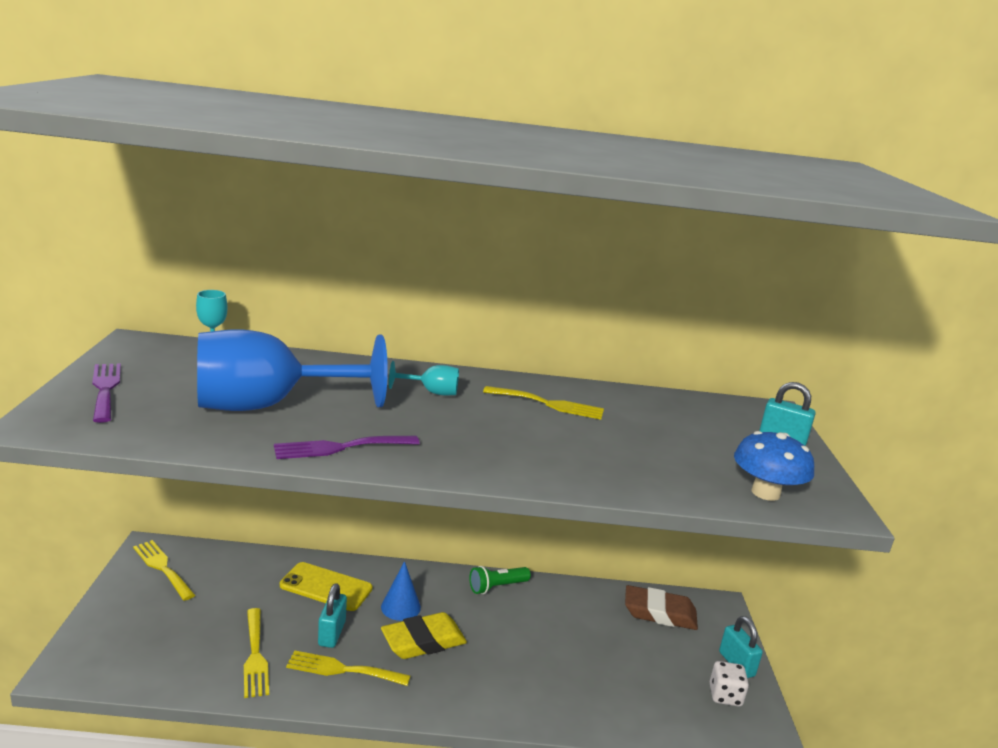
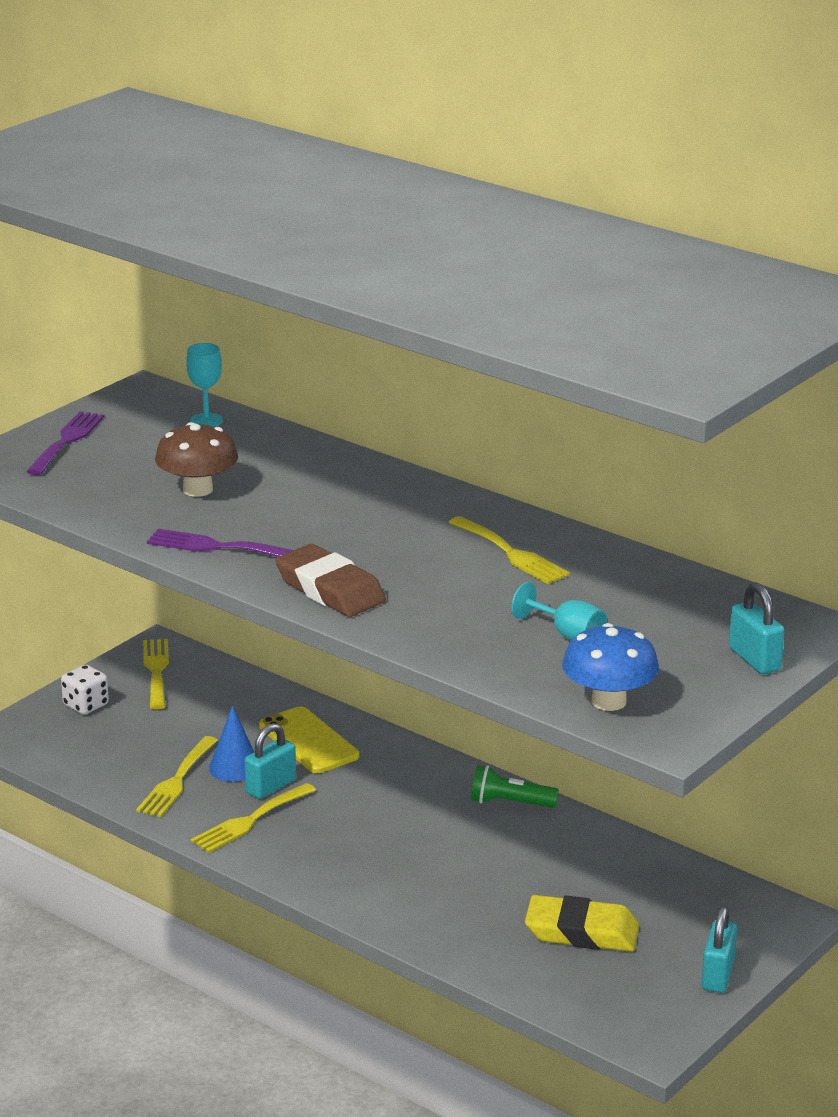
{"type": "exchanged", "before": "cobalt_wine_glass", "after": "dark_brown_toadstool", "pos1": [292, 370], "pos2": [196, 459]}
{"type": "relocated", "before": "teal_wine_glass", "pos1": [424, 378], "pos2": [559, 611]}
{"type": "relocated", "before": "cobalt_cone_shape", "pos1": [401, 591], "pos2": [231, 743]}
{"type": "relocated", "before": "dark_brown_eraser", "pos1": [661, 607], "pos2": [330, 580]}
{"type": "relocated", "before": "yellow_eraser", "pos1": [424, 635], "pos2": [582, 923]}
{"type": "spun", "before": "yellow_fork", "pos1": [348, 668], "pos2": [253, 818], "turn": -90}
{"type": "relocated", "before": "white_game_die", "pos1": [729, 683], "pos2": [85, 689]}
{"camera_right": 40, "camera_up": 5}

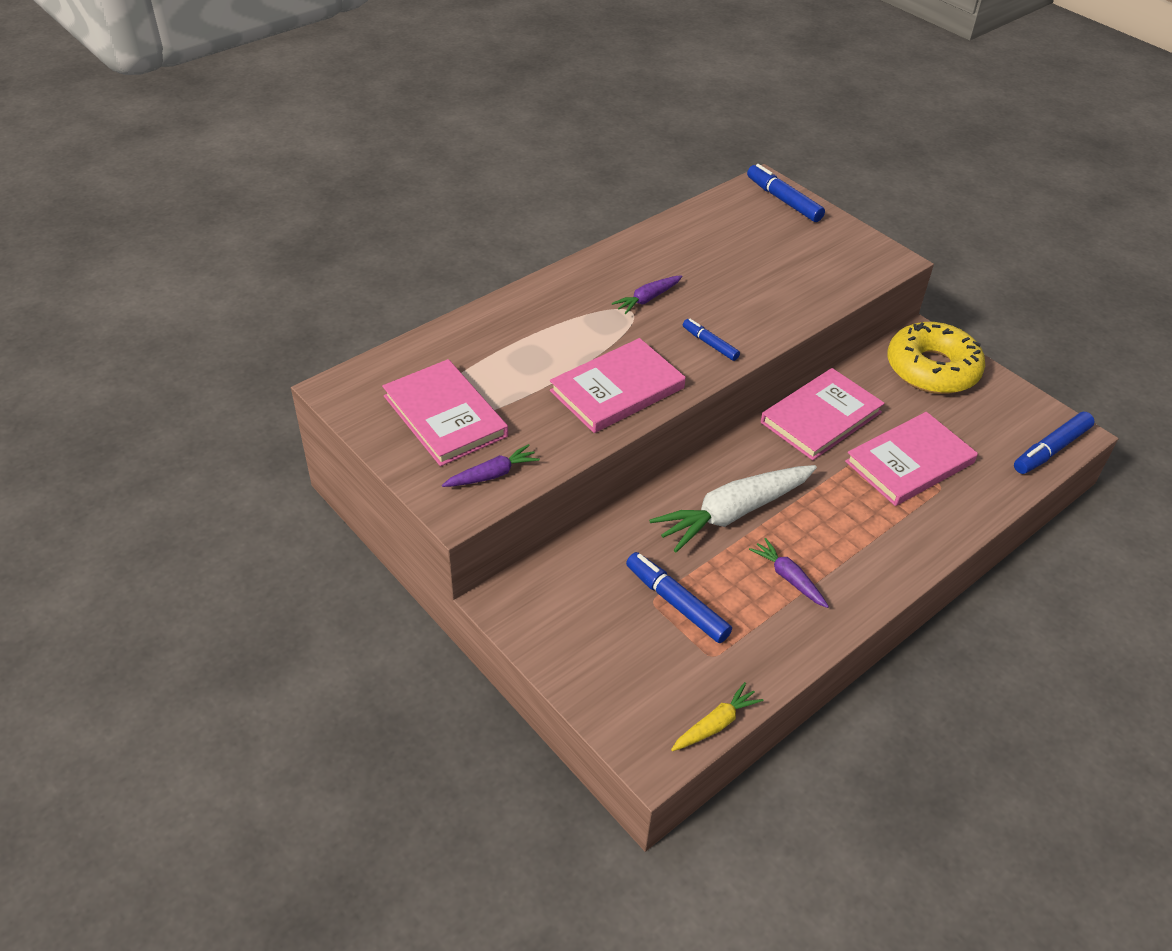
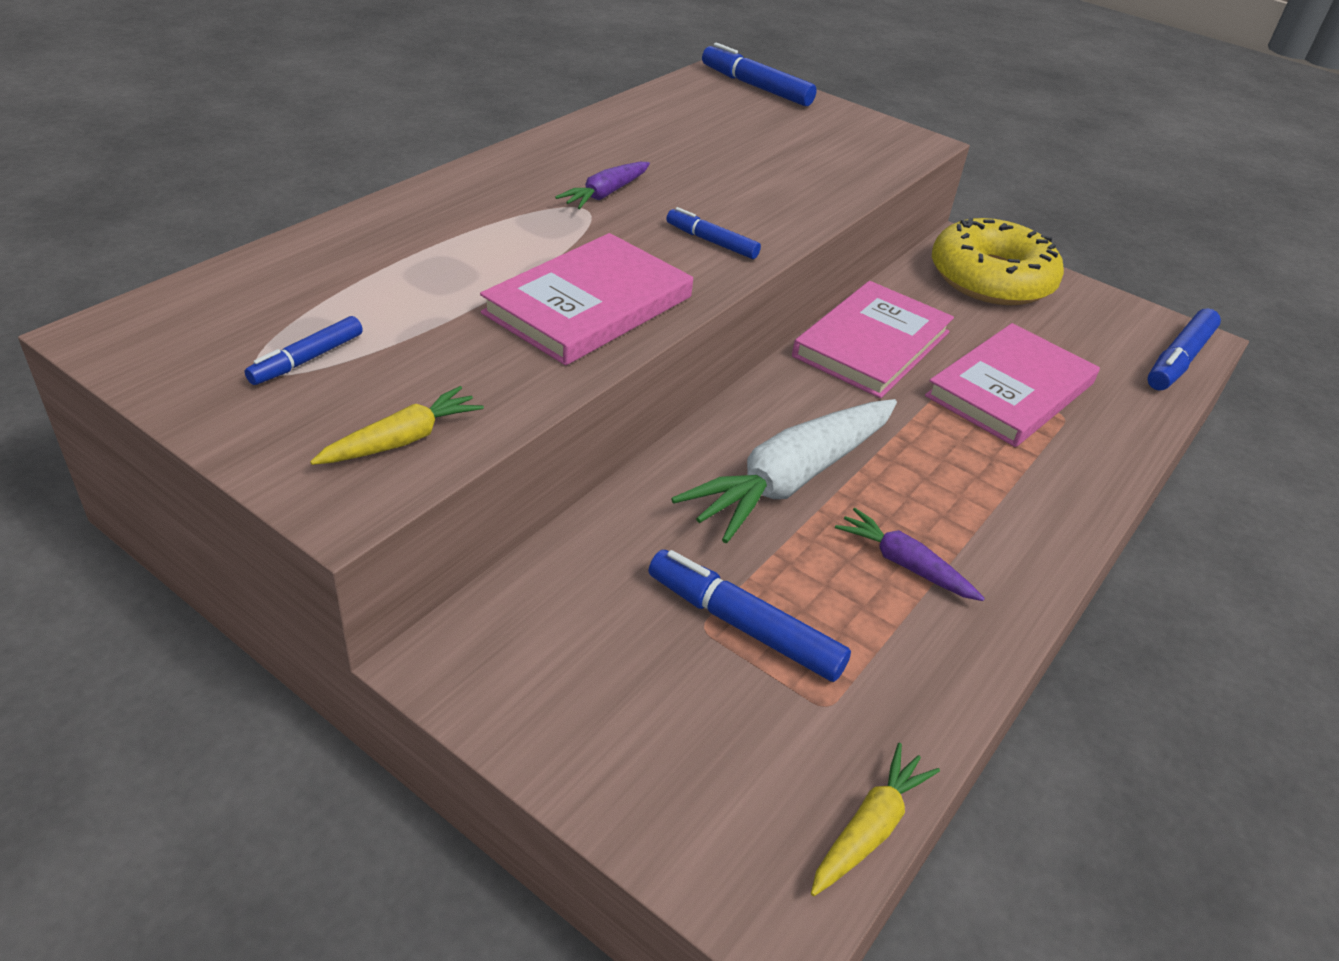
{"type": "exchanged", "before": "rosy_book", "after": "cobalt_marker_pen", "pos1": [445, 412], "pos2": [304, 350]}
{"type": "colour", "before": "royal_purple_toy_carrot", "after": "yellow_toy_carrot", "pos1": [491, 465], "pos2": [397, 425]}
{"camera_right": -15, "camera_up": -5}

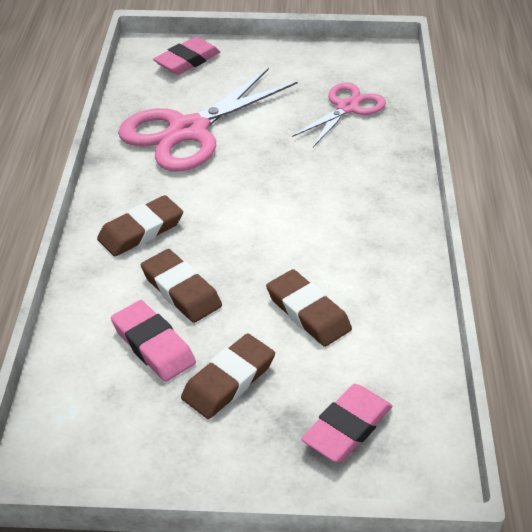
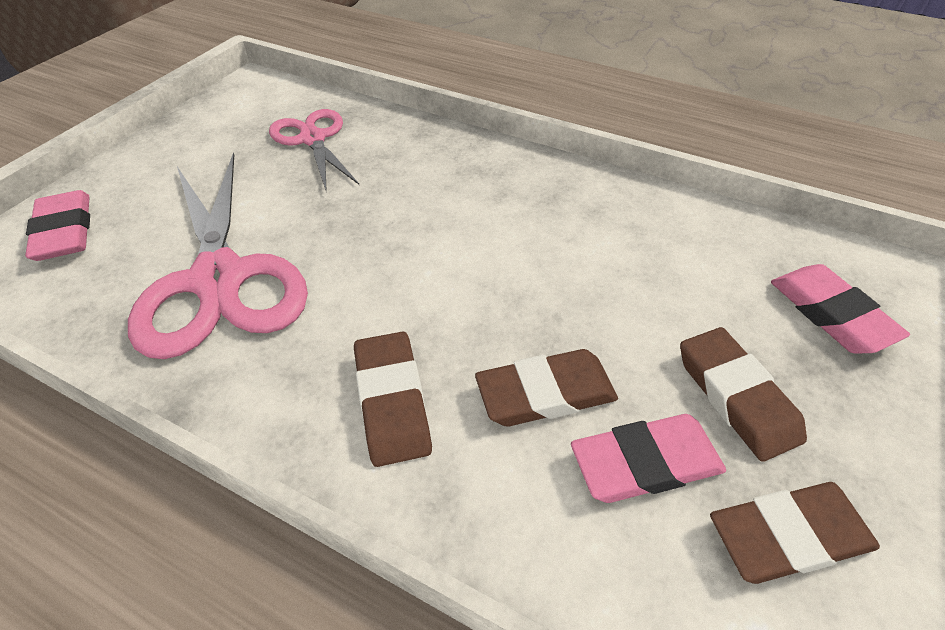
{"type": "relocated", "before": "dark_brown_eraser", "pos1": [309, 308], "pos2": [795, 533]}
{"camera_right": -65, "camera_up": 5}

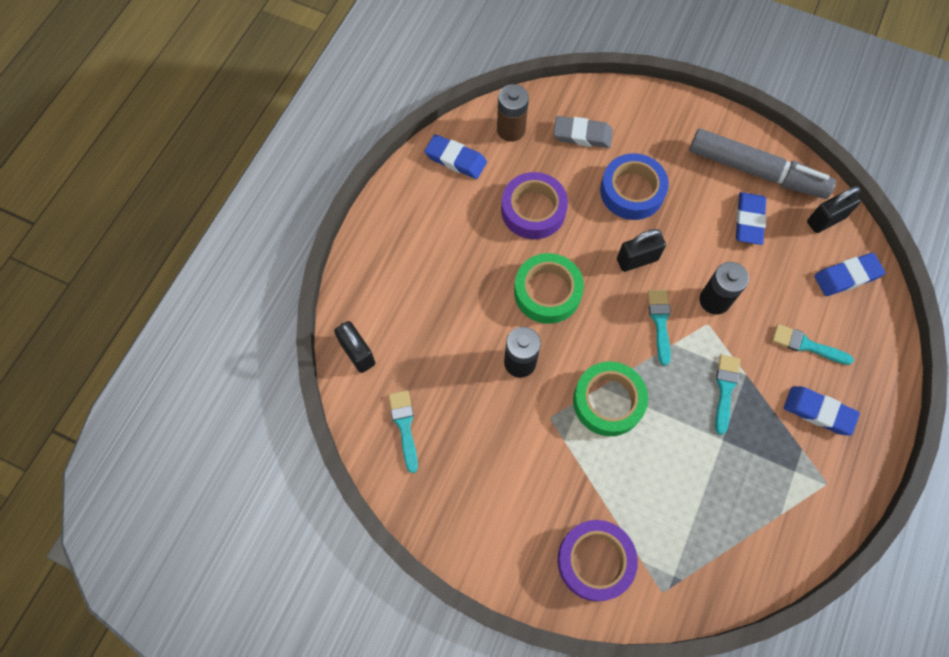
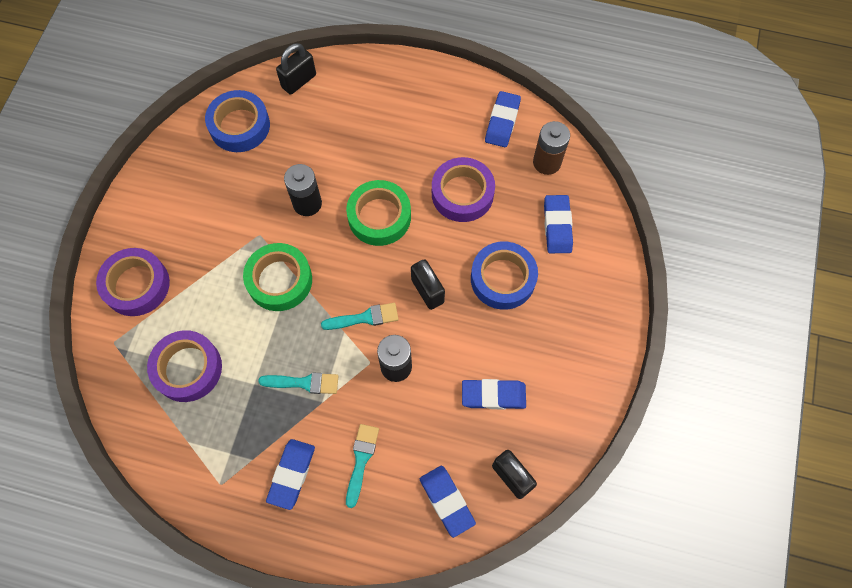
{"type": "colour", "before": "grey_eraser", "after": "cobalt_eraser", "pos1": [583, 132], "pos2": [558, 224]}
{"type": "missing", "before": "grey_marker_pen", "pos1": [762, 164]}
{"type": "exchanged", "before": "teal_paintbrush", "after": "cobalt_tape", "pos1": [403, 431], "pos2": [237, 121]}
{"type": "appeared", "after": "royal_purple_tape", "pos2": [184, 366]}
{"camera_right": 80, "camera_up": 0}

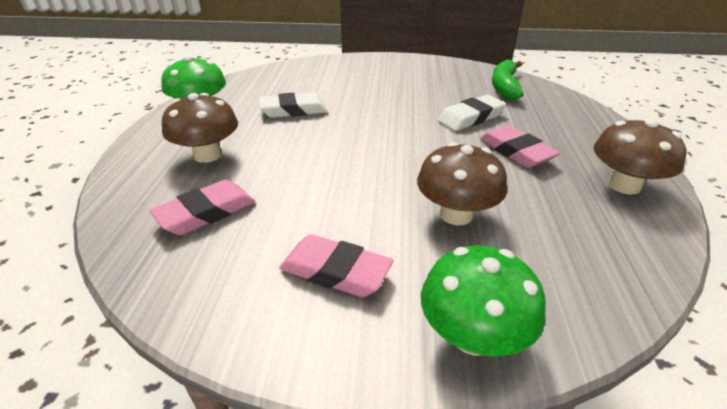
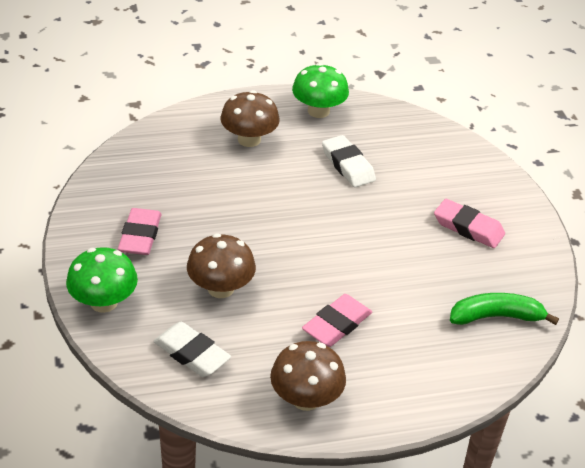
{"type": "relocated", "before": "white_eraser", "pos1": [471, 113], "pos2": [192, 349]}
{"type": "relocated", "before": "rosy_eraser", "pos1": [202, 207], "pos2": [469, 223]}
{"camera_right": 70, "camera_up": 5}

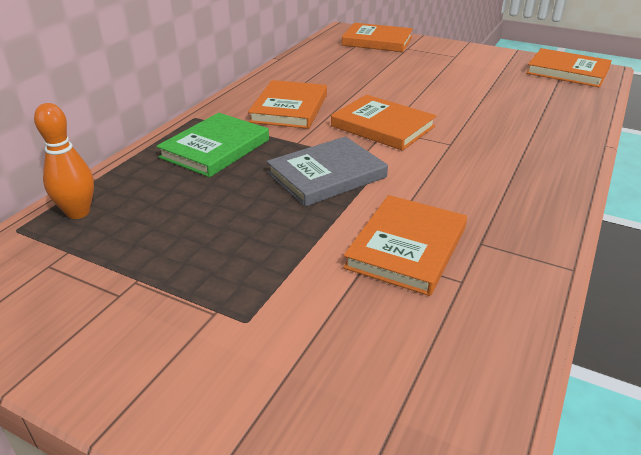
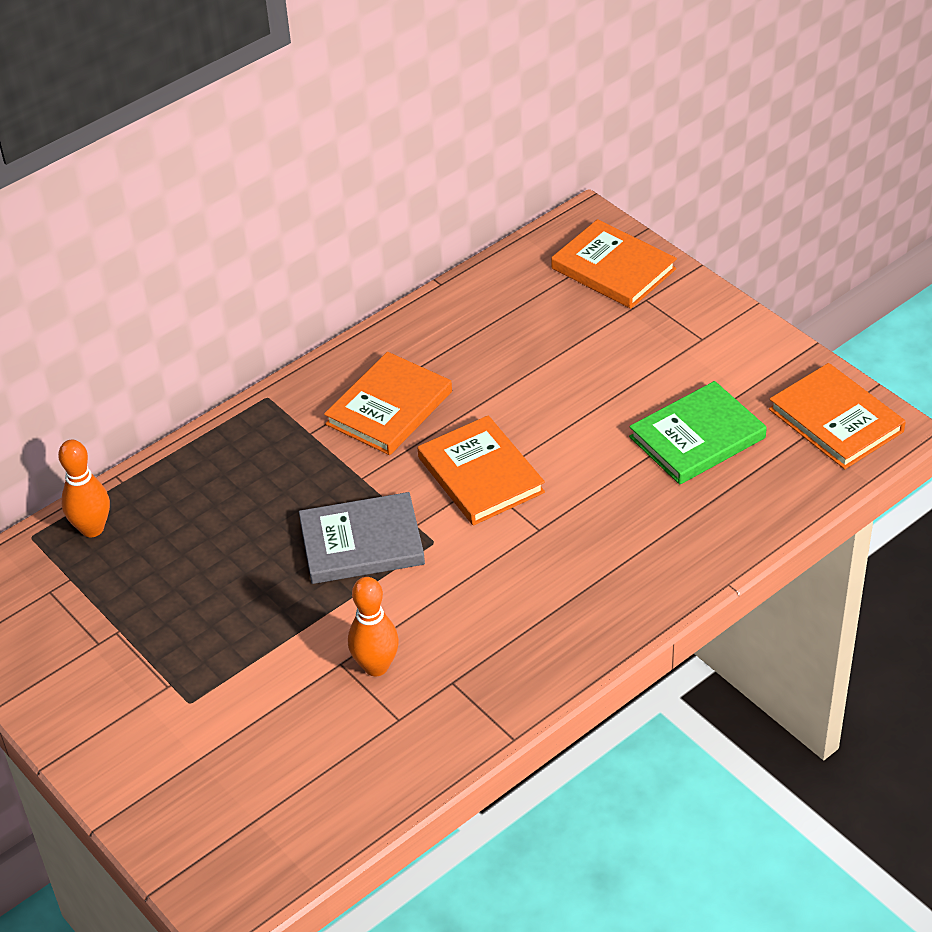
{"type": "relocated", "before": "emerald_book", "pos1": [212, 145], "pos2": [698, 433]}
{"type": "exchanged", "before": "orange_book", "after": "orange_skittle", "pos1": [405, 245], "pos2": [373, 626]}
{"camera_right": 25, "camera_up": 10}

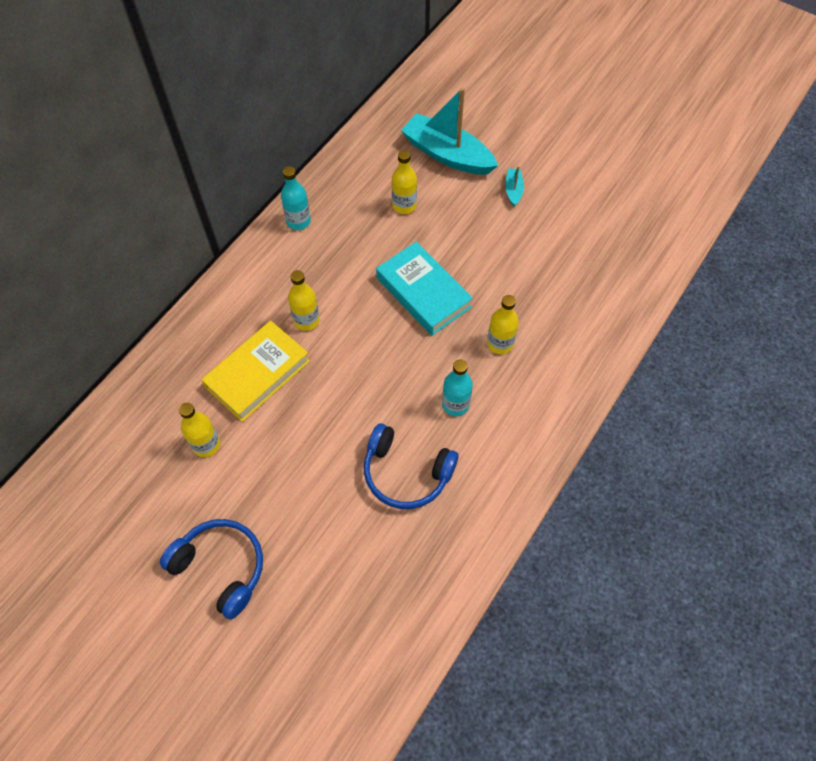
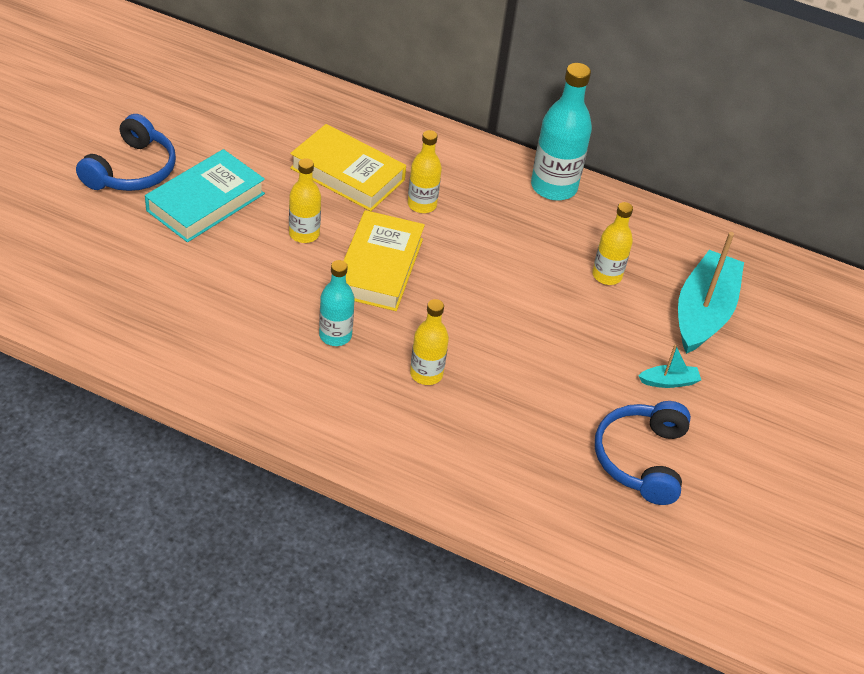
{"type": "size", "before": "teal_bottle", "pos1": [296, 198], "pos2": [561, 132], "scale": 1.64}
{"type": "relocated", "before": "teal_book", "pos1": [424, 288], "pos2": [205, 195]}
{"type": "relocated", "before": "yellow_bottle", "pos1": [199, 430], "pos2": [305, 200]}
{"type": "relocated", "before": "cobalt_headphones", "pos1": [411, 466], "pos2": [643, 453]}
{"type": "appeared", "after": "yellow_book", "pos2": [384, 260]}
{"camera_right": 75, "camera_up": -15}

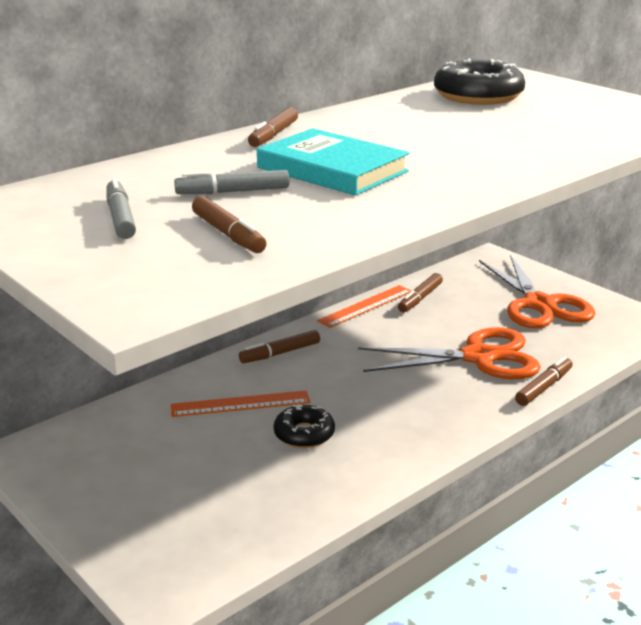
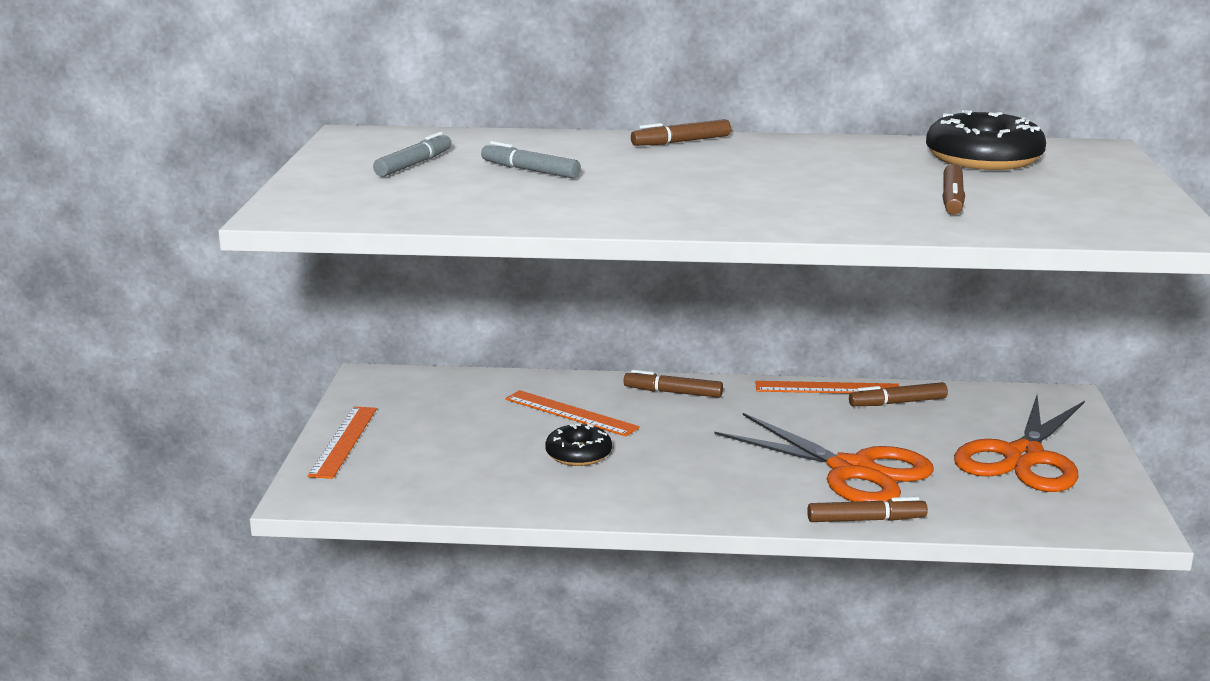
{"type": "missing", "before": "teal_book", "pos1": [333, 162]}
{"type": "relocated", "before": "dark_brown_marker_pen", "pos1": [229, 224], "pos2": [953, 189]}
{"type": "appeared", "after": "orange_ruler", "pos2": [342, 442]}
{"camera_right": 45, "camera_up": -5}

